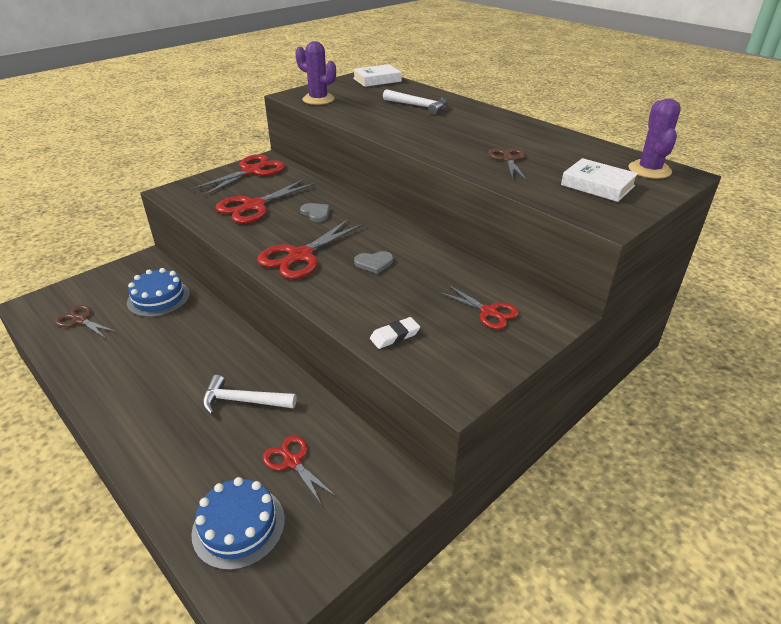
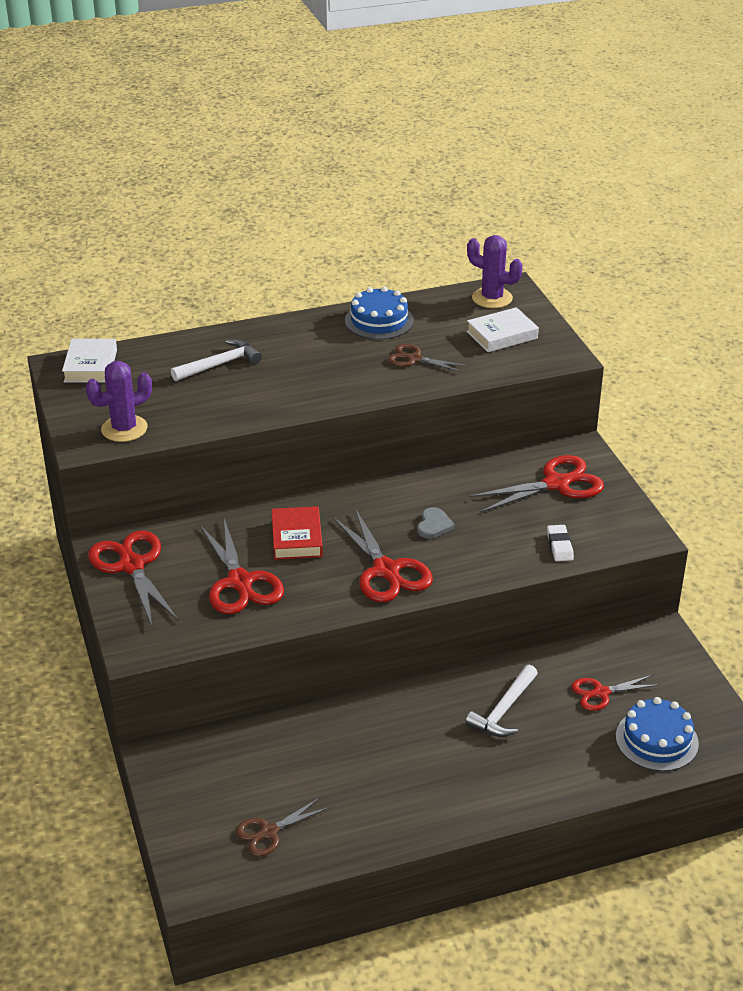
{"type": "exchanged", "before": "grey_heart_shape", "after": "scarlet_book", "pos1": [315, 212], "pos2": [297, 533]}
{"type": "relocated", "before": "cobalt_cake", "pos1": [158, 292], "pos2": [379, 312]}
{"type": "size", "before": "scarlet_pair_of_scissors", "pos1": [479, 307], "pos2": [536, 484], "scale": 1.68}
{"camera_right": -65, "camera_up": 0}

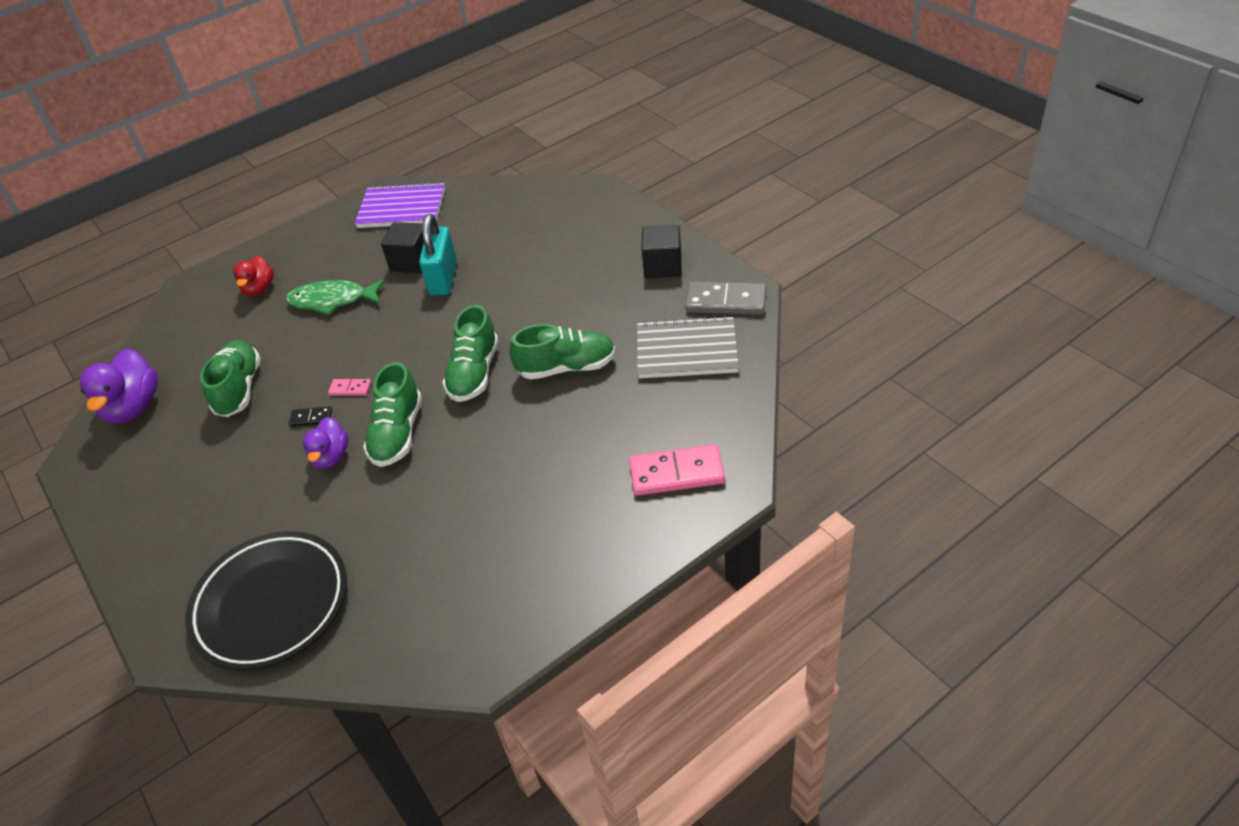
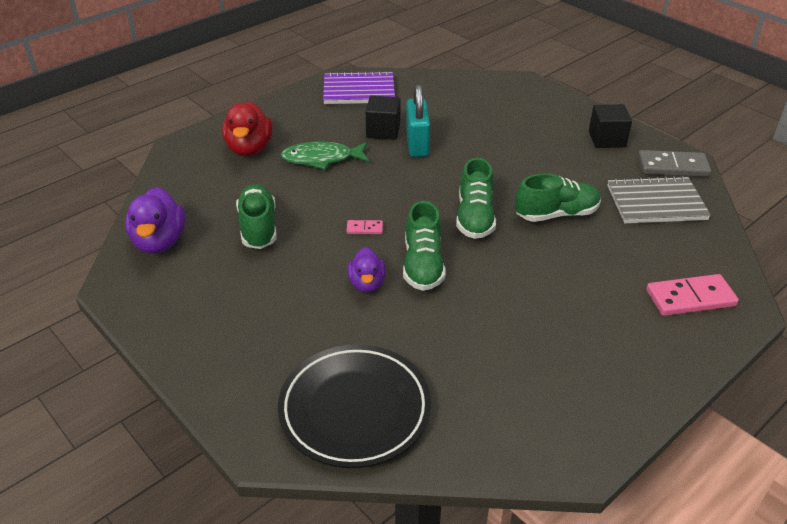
{"type": "size", "before": "scarlet_toy_duck", "pos1": [253, 276], "pos2": [247, 128], "scale": 1.59}
{"type": "missing", "before": "ebony_domino_tile", "pos1": [310, 416]}
{"camera_right": -10, "camera_up": -5}

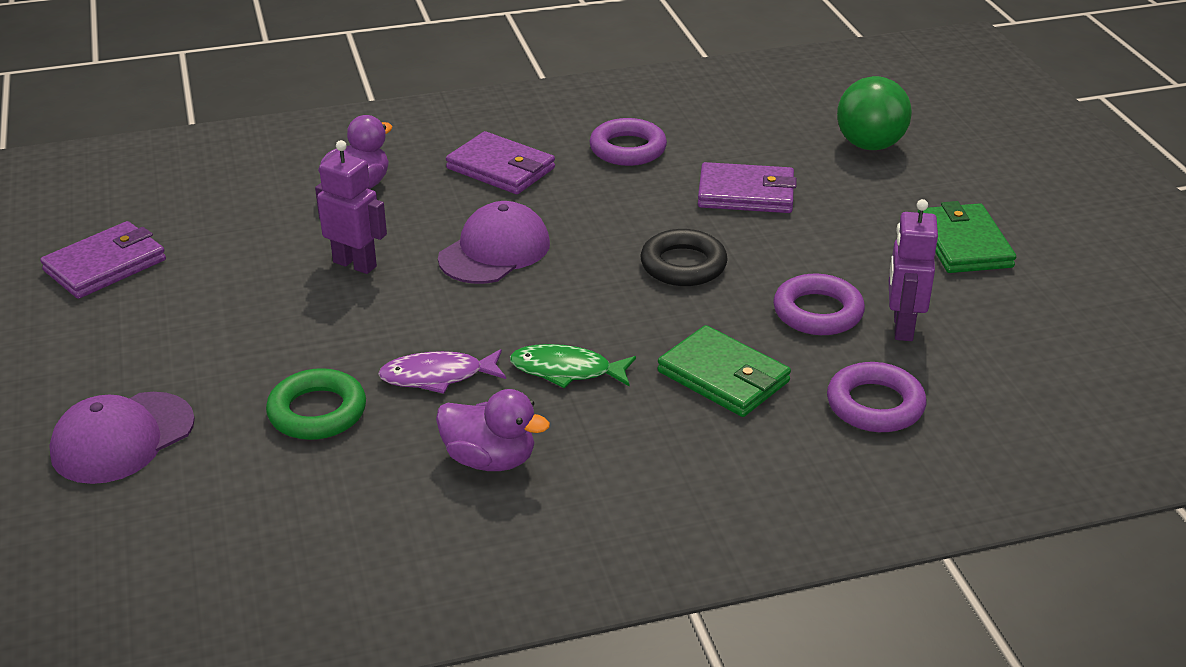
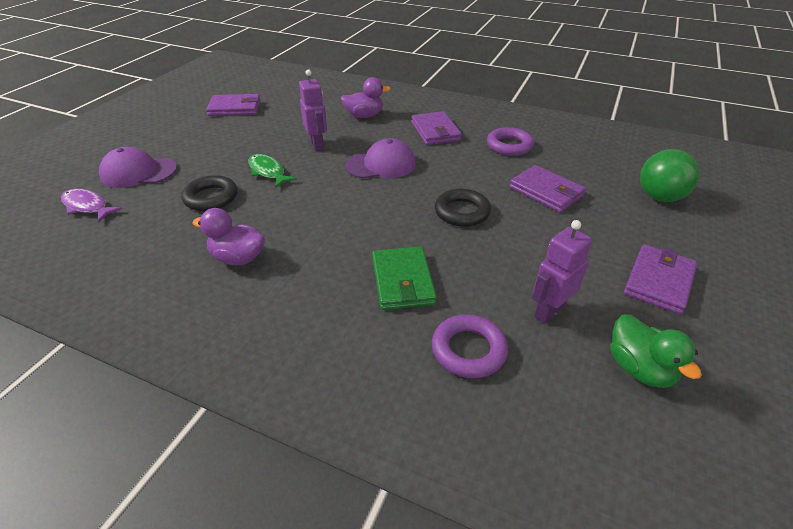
{"type": "colour", "before": "emerald_card_wallet", "after": "royal_purple_card_wallet", "pos1": [967, 237], "pos2": [660, 279]}
{"type": "missing", "before": "royal_purple_hoop", "pos1": [819, 304]}
{"type": "relocated", "before": "emerald_fish", "pos1": [573, 366], "pos2": [272, 171]}
{"type": "relocated", "before": "royal_purple_fish", "pos1": [442, 371], "pos2": [91, 205]}
{"type": "colour", "before": "emerald_hoop", "after": "ebony_hoop", "pos1": [316, 404], "pos2": [209, 193]}
{"type": "spun", "before": "royal_purple_toy_duck", "pos1": [493, 430], "pos2": [229, 236], "turn": 135}
{"type": "appeared", "after": "emerald_toy_duck", "pos2": [656, 351]}
{"camera_right": 40, "camera_up": 5}

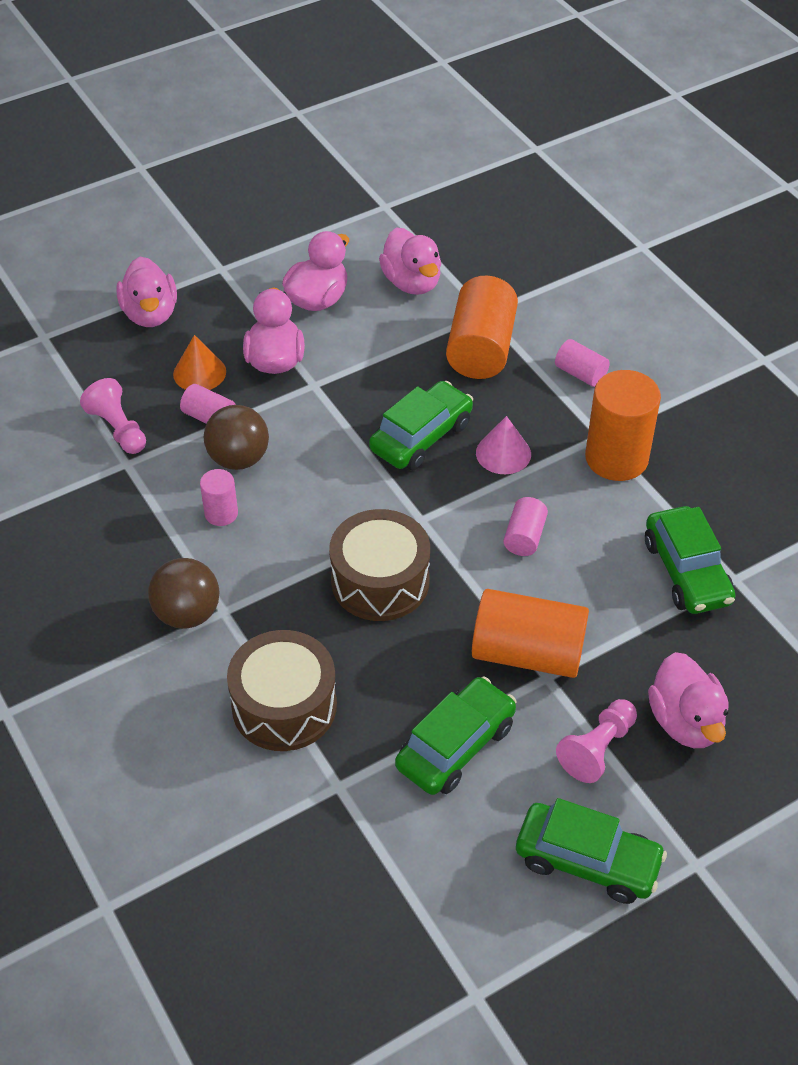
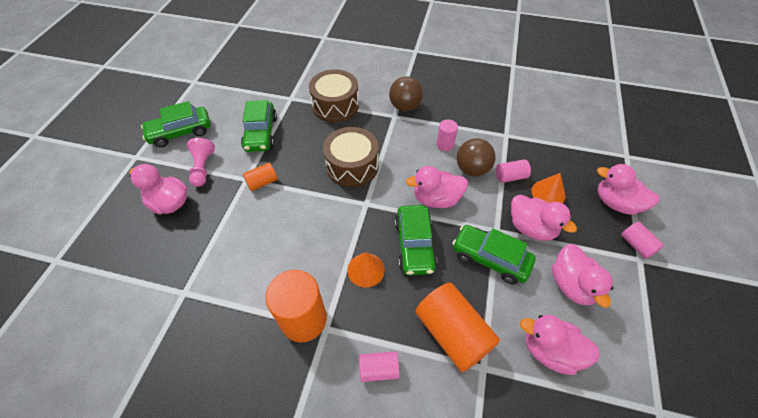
{"type": "missing", "before": "rosy_game_pawn", "pos1": [113, 416]}
{"type": "colour", "before": "rosy_cone_shape", "after": "orange_cone_shape", "pos1": [503, 445], "pos2": [366, 270]}
{"type": "relocated", "before": "rosy_cylinder_shape", "pos1": [525, 526], "pos2": [643, 240]}
{"type": "relocated", "before": "emerald_car", "pos1": [690, 560], "pos2": [494, 254]}
{"type": "size", "before": "orange_cylinder_shape", "pos1": [530, 633], "pos2": [260, 176], "scale": 0.51}
{"type": "appeared", "after": "rosy_toy_duck", "pos2": [437, 187]}
{"camera_right": 135, "camera_up": 5}

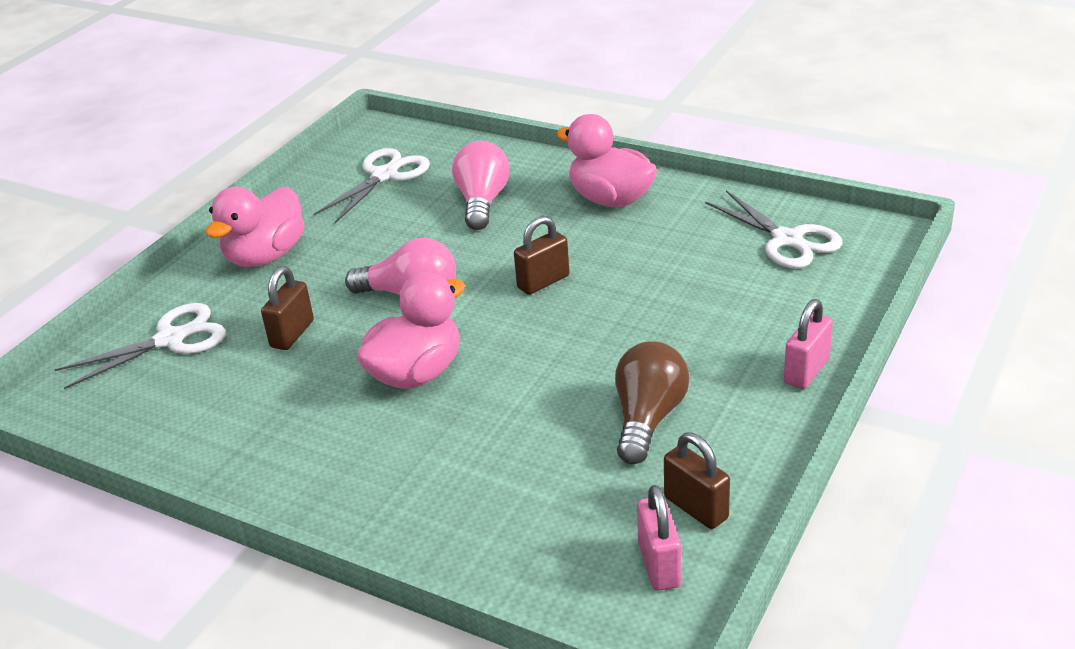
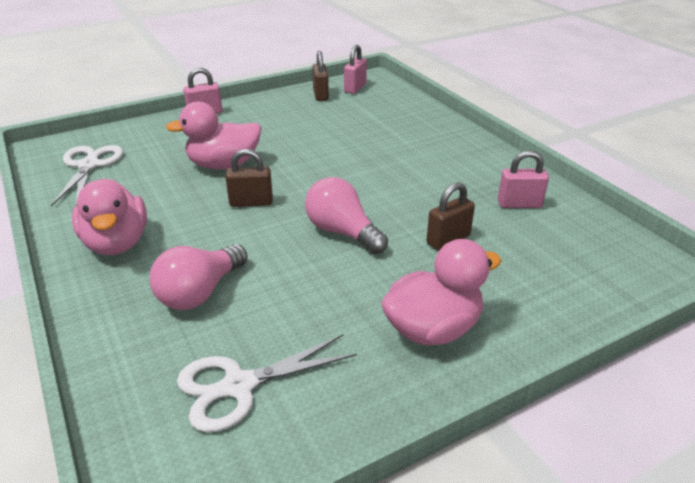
{"type": "relocated", "before": "rosy_toy_duck", "pos1": [410, 330], "pos2": [213, 135]}
{"type": "missing", "before": "white_pair_of_scissors", "pos1": [140, 346]}
{"type": "missing", "before": "dark_brown_bulb", "pos1": [652, 402]}
{"type": "appeared", "after": "rosy_padlock", "pos2": [523, 179]}
{"camera_right": -150, "camera_up": 0}

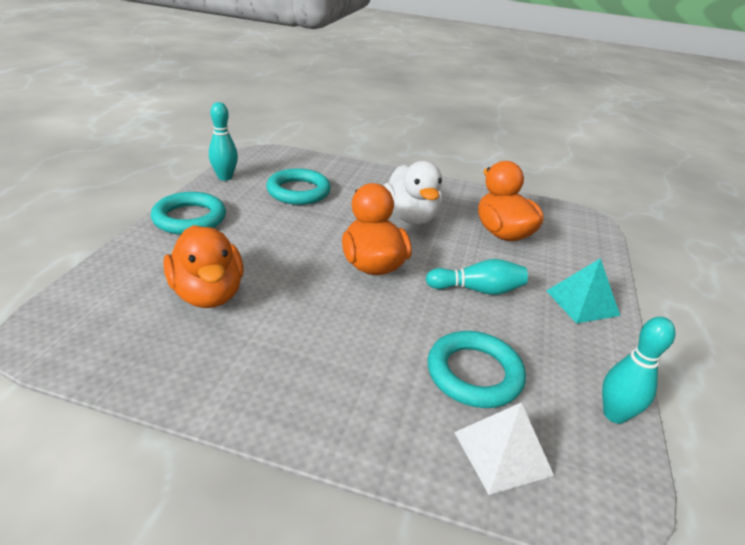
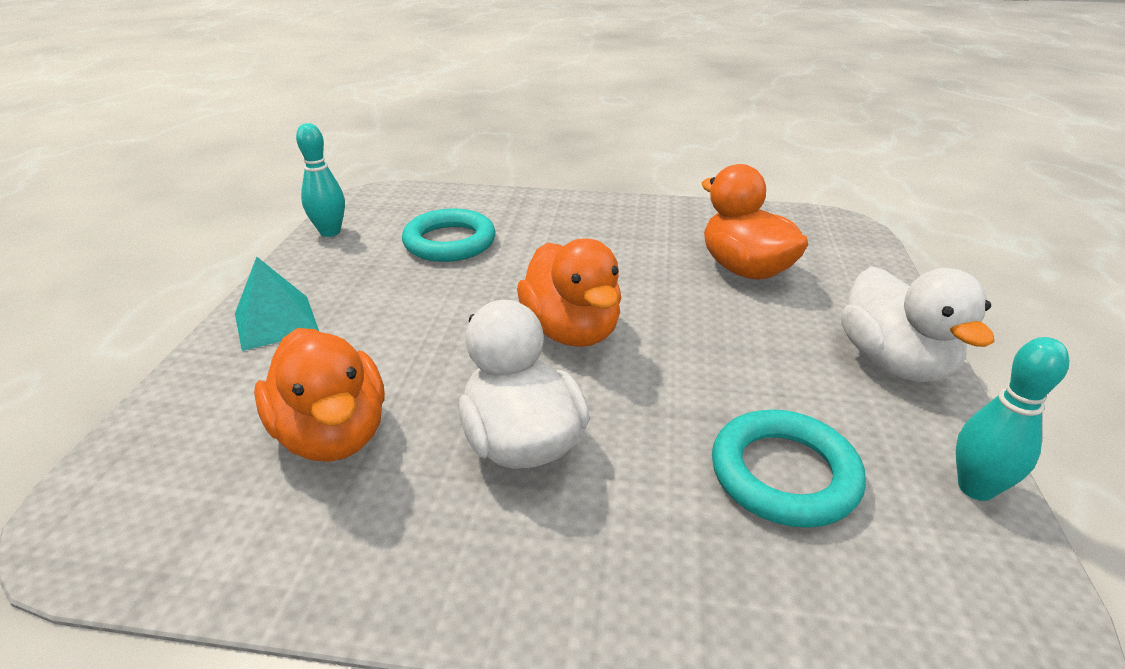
{"type": "exchanged", "before": "teal_hoop", "after": "white_toy_duck", "pos1": [188, 213], "pos2": [918, 324]}
{"type": "missing", "before": "teal_skittle", "pos1": [477, 277]}
{"type": "missing", "before": "white_solid_pyramid", "pos1": [504, 449]}
{"camera_right": 175, "camera_up": 0}

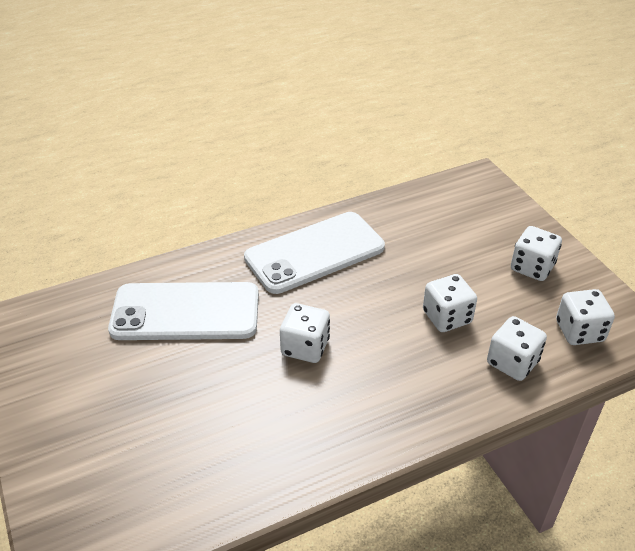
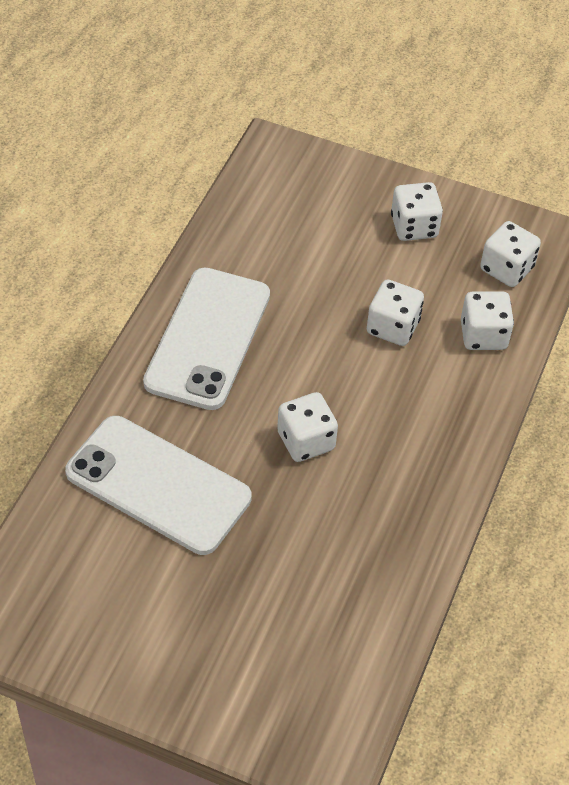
{"type": "spun", "before": "white_phone", "pos1": [183, 311], "pos2": [158, 485], "turn": 75}
{"camera_right": -45, "camera_up": 10}

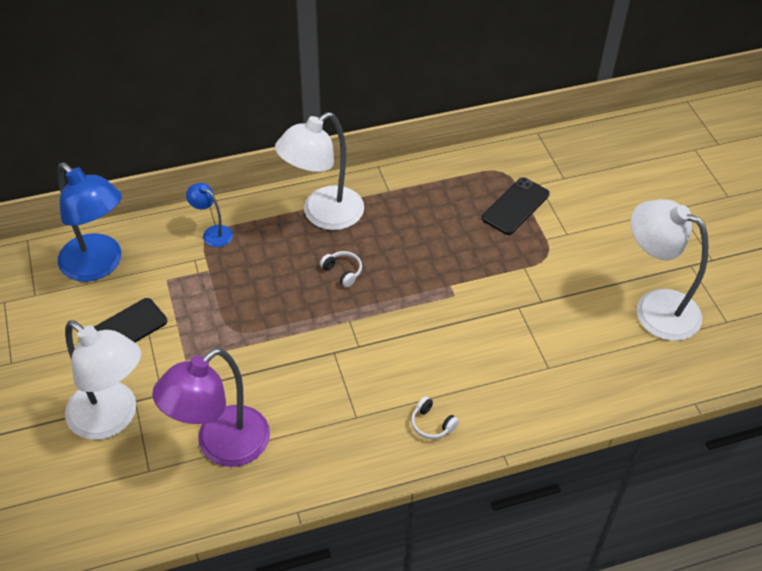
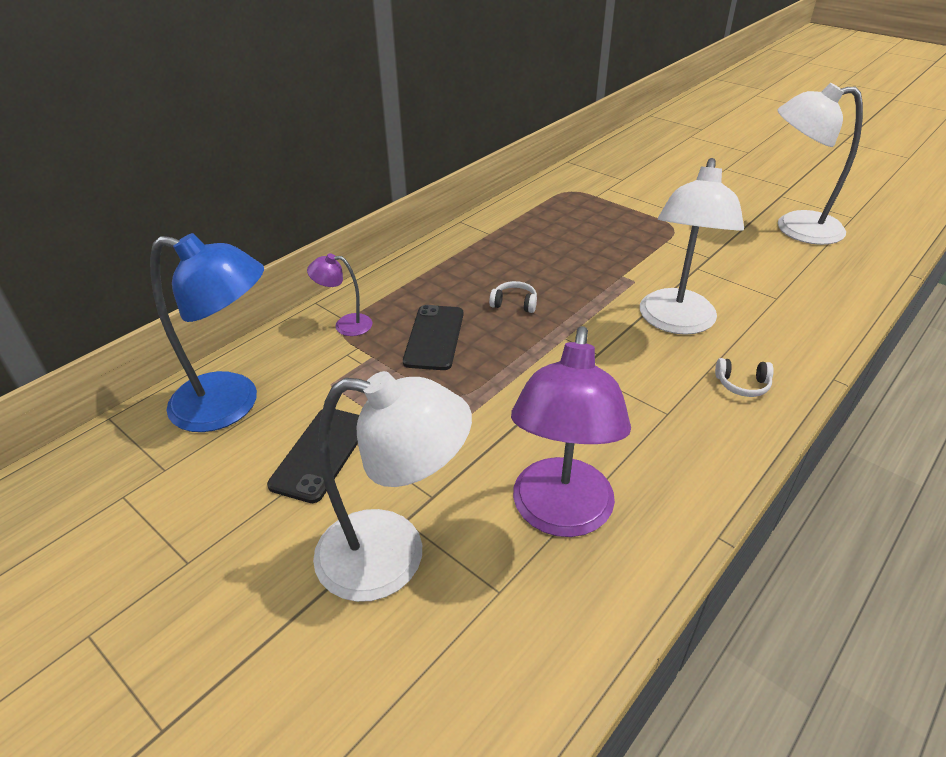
{"type": "relocated", "before": "white_reading_lamp", "pos1": [319, 171], "pos2": [692, 246]}
{"type": "relocated", "before": "ebony_phone", "pos1": [516, 206], "pos2": [433, 337]}
{"type": "colour", "before": "cobalt_reading_lamp", "after": "royal_purple_reading_lamp", "pos1": [209, 215], "pos2": [340, 294]}
{"camera_right": -30, "camera_up": -10}

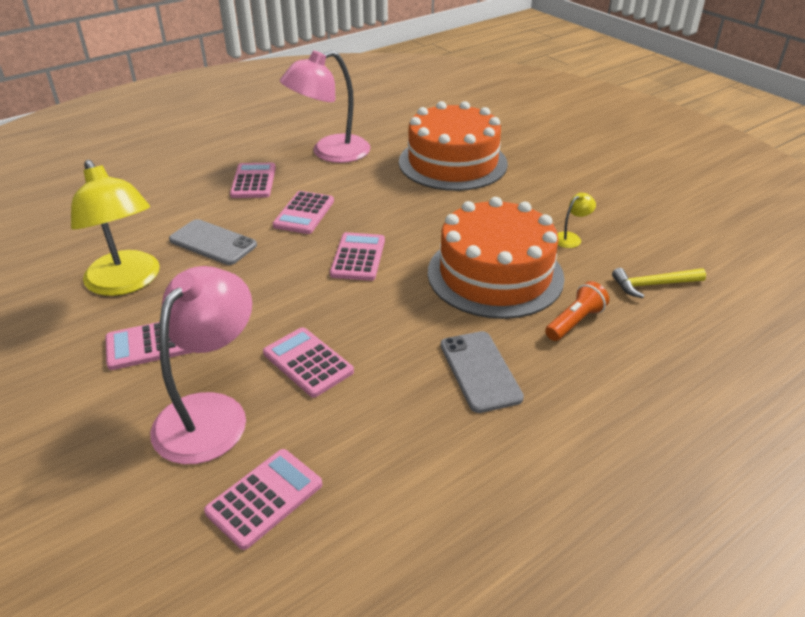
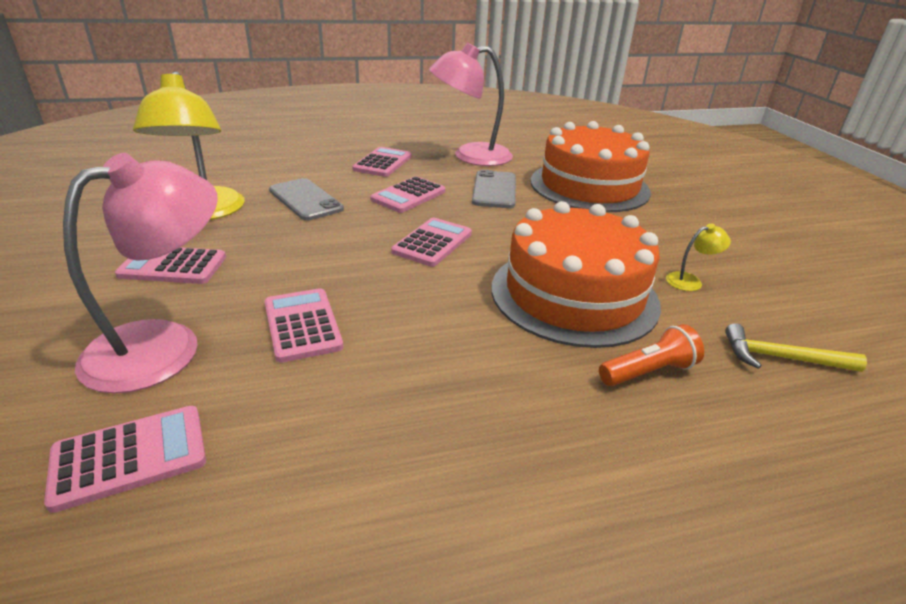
{"type": "relocated", "before": "grey_phone", "pos1": [482, 372], "pos2": [494, 189]}
{"camera_right": 20, "camera_up": -5}

